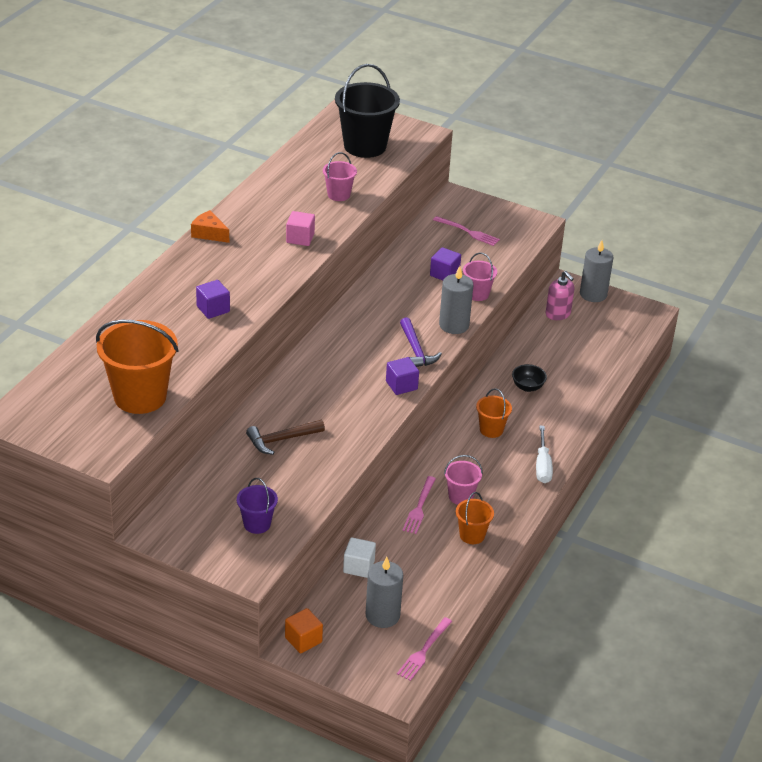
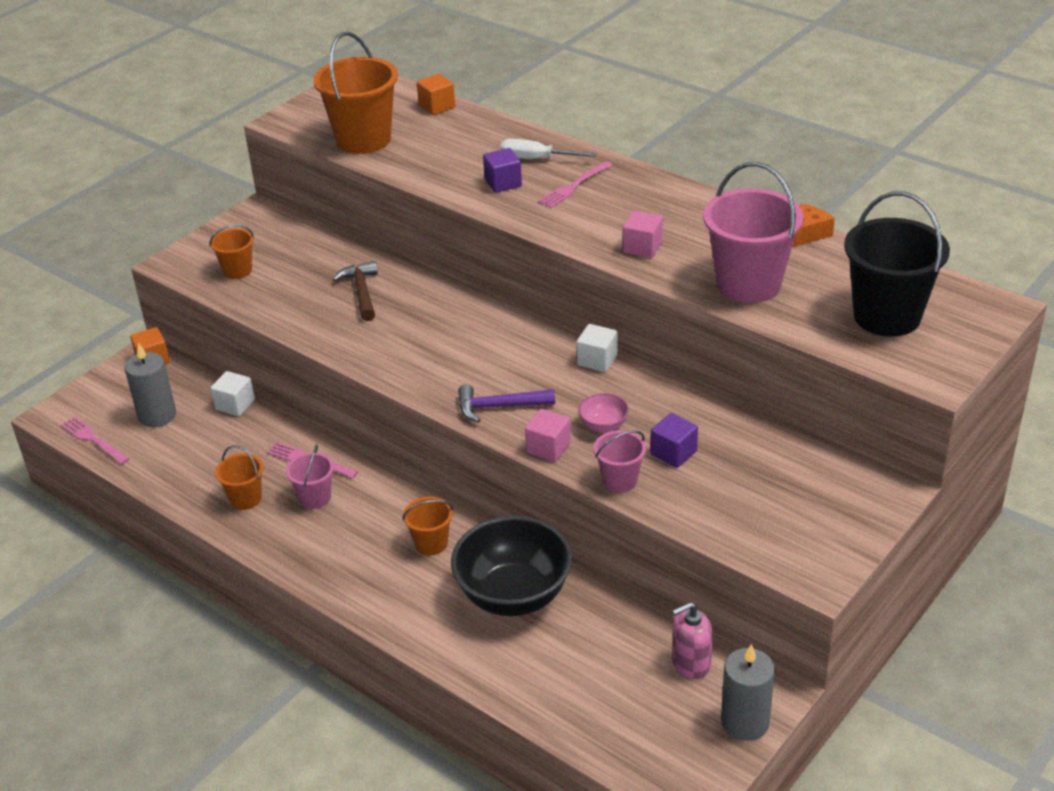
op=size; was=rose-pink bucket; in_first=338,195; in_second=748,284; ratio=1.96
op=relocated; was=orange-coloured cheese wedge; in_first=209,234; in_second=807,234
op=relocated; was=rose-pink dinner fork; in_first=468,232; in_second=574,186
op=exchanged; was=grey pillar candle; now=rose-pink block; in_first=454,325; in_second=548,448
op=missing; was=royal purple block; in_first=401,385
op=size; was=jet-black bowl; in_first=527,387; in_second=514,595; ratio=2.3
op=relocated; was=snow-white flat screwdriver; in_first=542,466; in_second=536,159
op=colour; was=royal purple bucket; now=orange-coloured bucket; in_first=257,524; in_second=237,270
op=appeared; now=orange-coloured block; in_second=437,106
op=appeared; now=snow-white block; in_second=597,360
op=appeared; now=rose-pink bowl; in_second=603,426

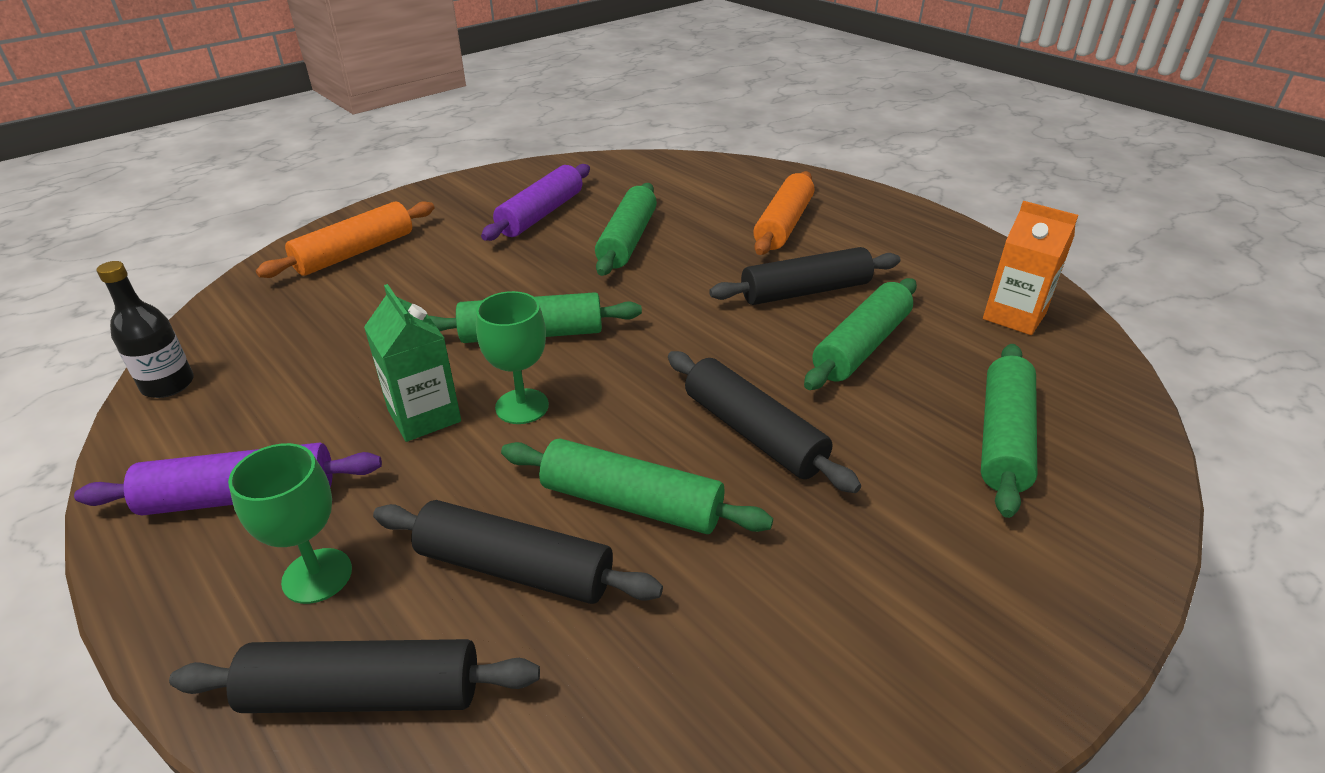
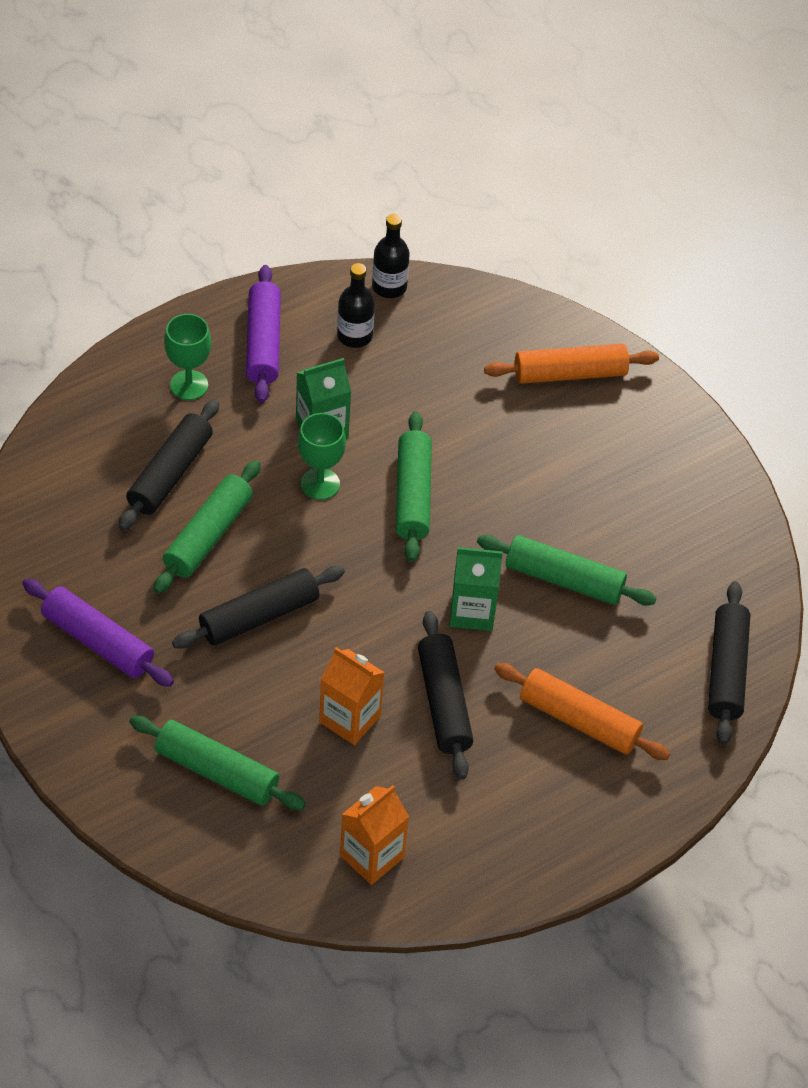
op=relocated; was=royal purple dough roller; in_first=541,214; in_second=97,642
op=spun; was=orange-coloured dough roller; in_first=355,253; in_second=570,374; clockwise=-60
op=exchanged; was=leaf-green dough roller; now=orange-coloured carton; in_first=861,346; in_second=350,719
op=relocated; was=jet-black dough roller; in_first=364,693; in_second=727,670
op=appeared; now=jet-black drink bottle; in_second=354,336
op=appeared; now=leaf-green carton; in_second=472,611

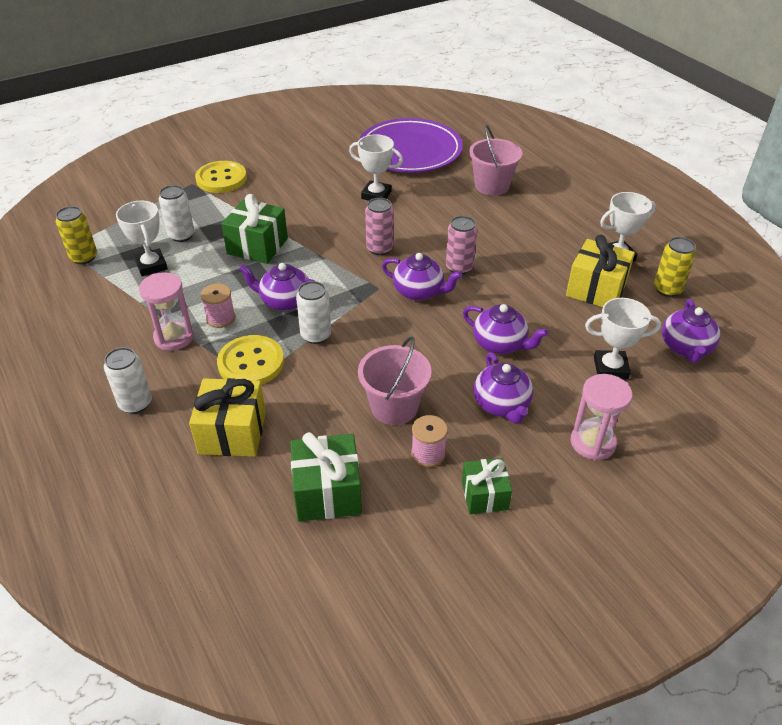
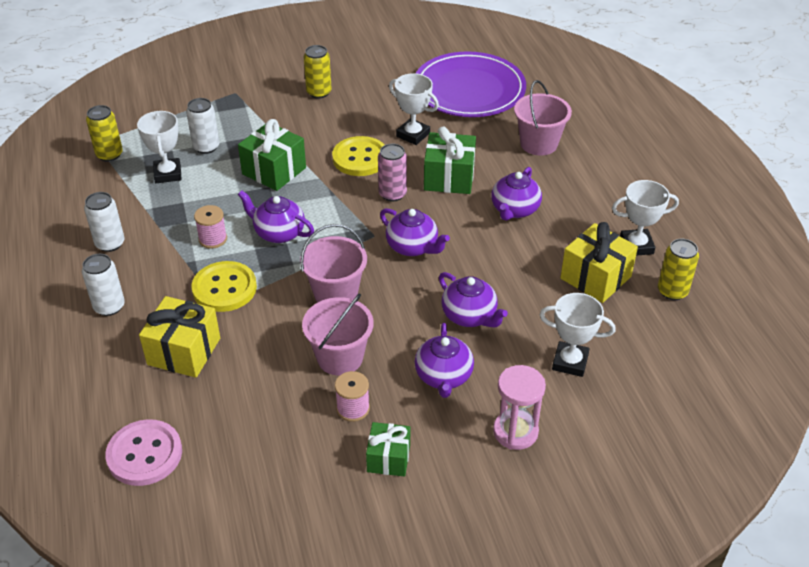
op=relocated; was=golden sewing button; in_first=221,179; in_second=360,158
op=missing; was=rose-pink can; in_first=459,267
op=missing; was=rose-pink hourglass; in_first=174,337
op=relocated; was=snow-white can; in_first=316,335; in_second=110,243
op=relocated; was=royal purple china teapot; in_first=686,348; in_second=514,210
op=relocated; was=leaf-green present; in_first=327,492; in_second=449,178
op=appeared; now=golden can; in_second=319,92
op=appeared; now=rose-pink bucket; in_second=336,293
op=appeared; now=rose-pink sewing button; in_second=144,454

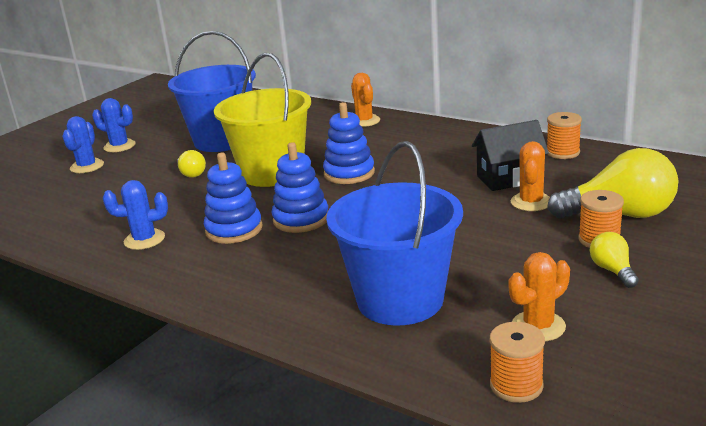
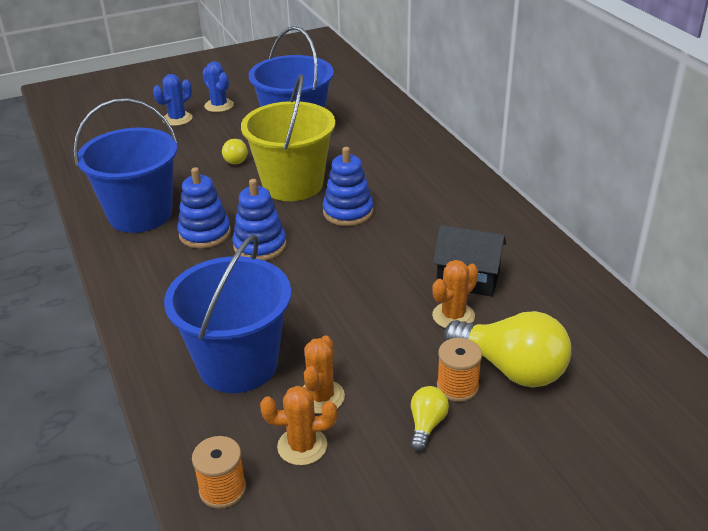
op=relocated; was=orange-coloured prickly plant; in_first=364,121; in_second=321,397
op=missing; was=orange-coloured reel of thread; in_first=563,152
op=exchanged; was=cobalt prickly plant; now=cobalt bucket; in_first=144,240; in_second=140,214

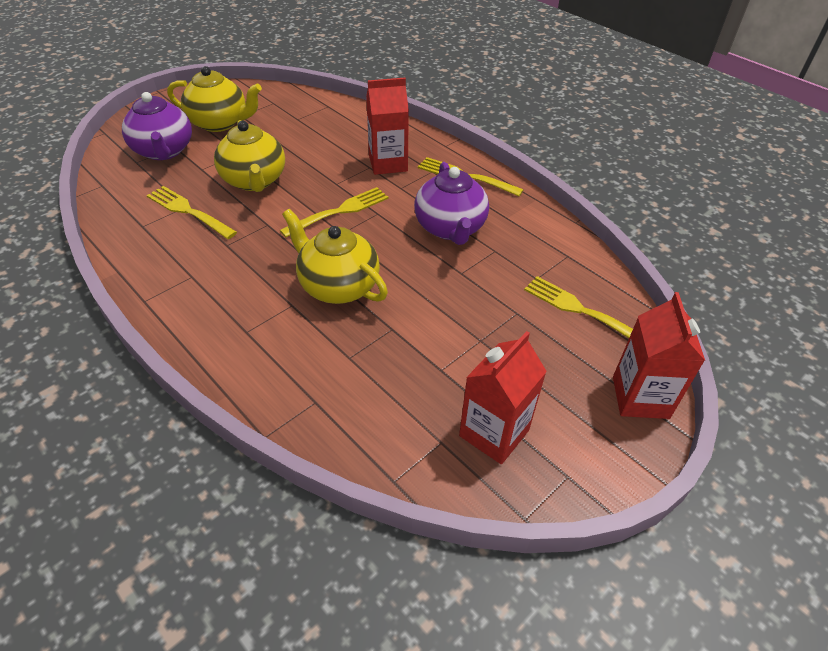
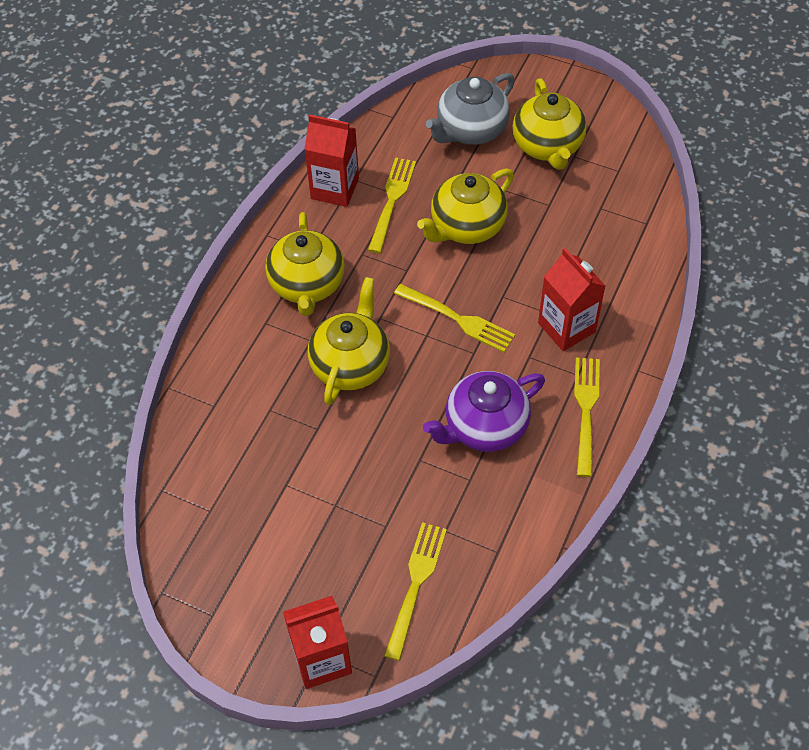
op=colour; was=royal purple china teapot; now=grey china teapot; in_first=164,151; in_second=471,130
op=relocated; was=red carton; in_first=494,433; in_second=335,188
op=appeared; now=golden china teapot; in_second=307,285

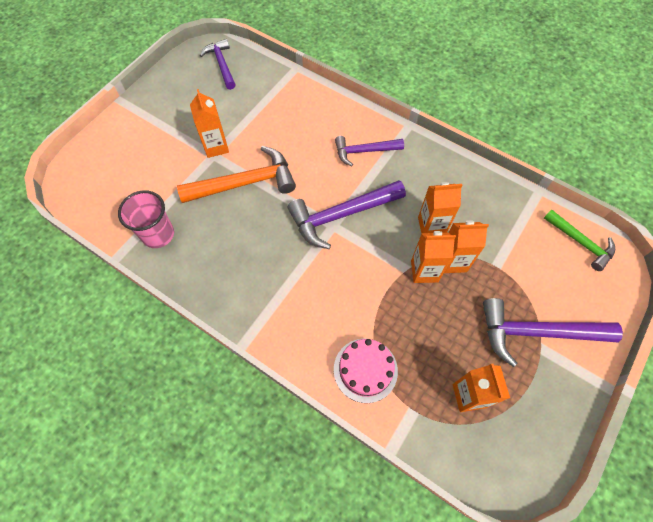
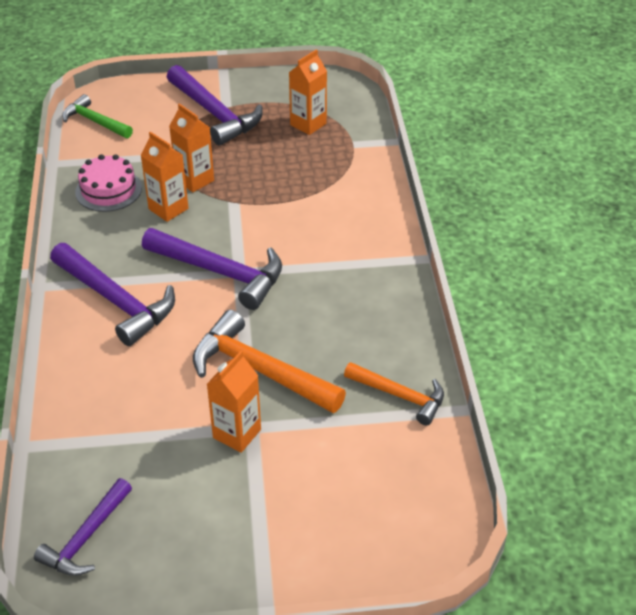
op=size; was=royal purple hammer; in_first=364,151; in_second=116,301; ratio=1.6
op=exchanged; was=rose-pink tumbler; now=orange-coloured hammer; in_first=158,234; in_second=400,396
op=spun; was=leaf-green hammer; in_first=580,242; in_second=95,121; clockwise=-60
op=missing; was=orange-coloured carton; in_first=424,271
op=relocated; was=rose-pink layer cake; in_first=365,370; in_second=108,190

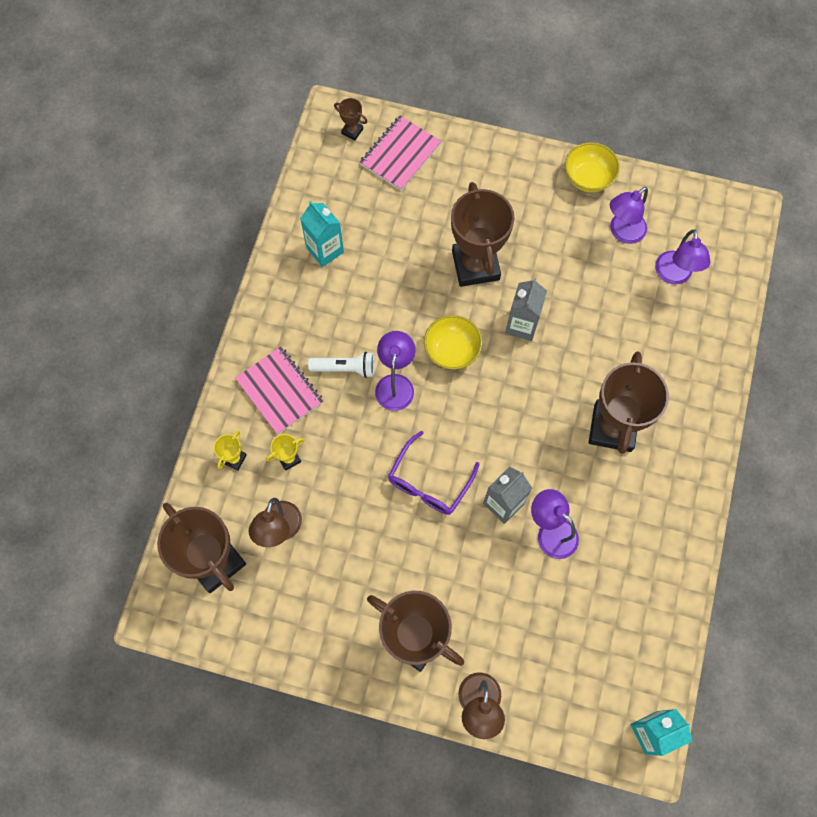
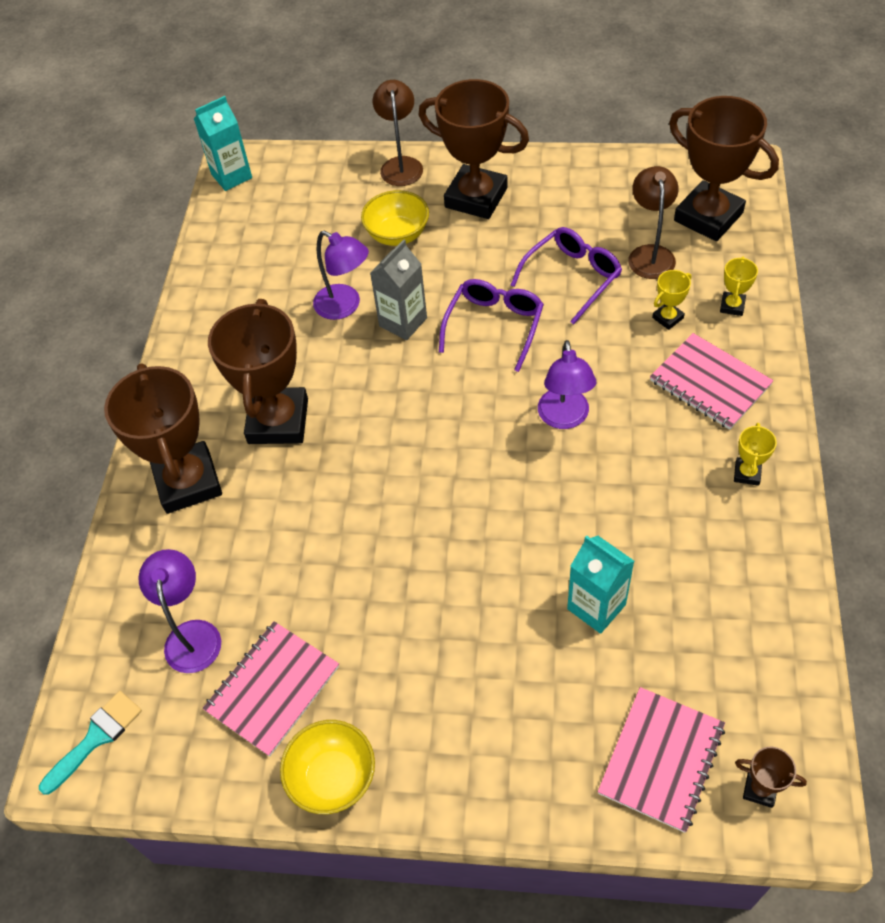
op=relocated; was=russet trophy; in_first=475,265; in_second=188,482
op=exchanged; was=royal purple desk lamp; now=rose-pink exercise book; in_first=622,232; in_second=272,688
op=relocated; was=turquoise carton; in_first=325,250; in_second=596,606
op=missing; was=grey carton; in_first=522,325
op=relocated; was=golden bowl; in_first=452,350; in_second=397,234
op=missing; was=snow-white flashlight; in_first=345,368
op=appeared; now=royal purple spectacles; in_second=572,277
op=appeared; now=golden trophy; in_second=747,473
op=appeared; now=turquoise paintbrush; in_second=96,737

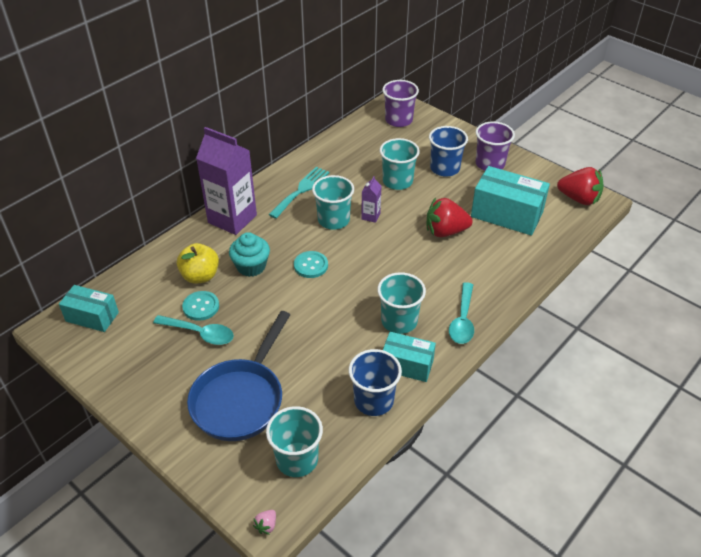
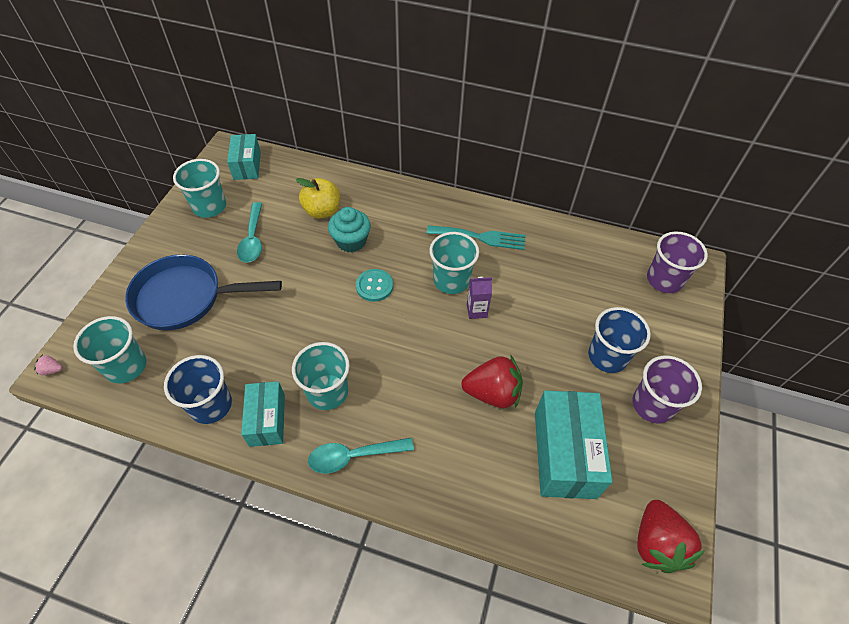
op=missing; was=royal purple carton; in_first=232,219
op=relocated; was=turquoise tumbler; in_first=397,181; in_second=209,206
op=spun; was=red toy strawberry; in_first=445,231; in_second=492,393; clockwise=120
op=missing; was=turquoise sewing button; in_first=201,306

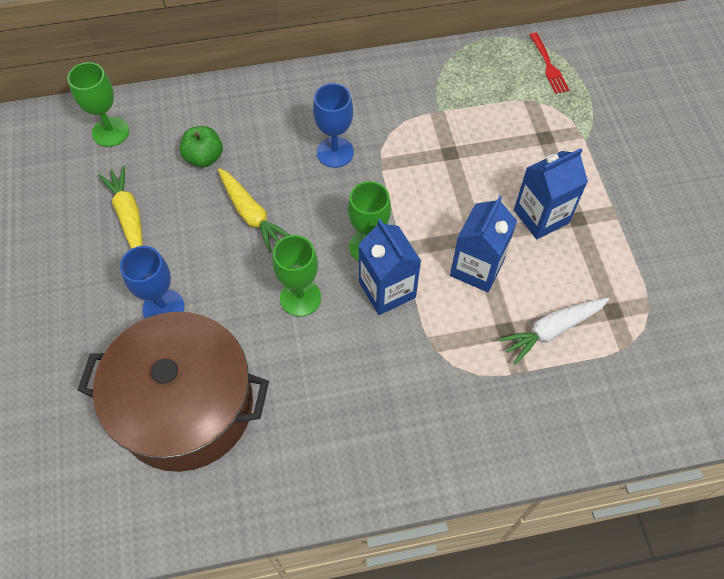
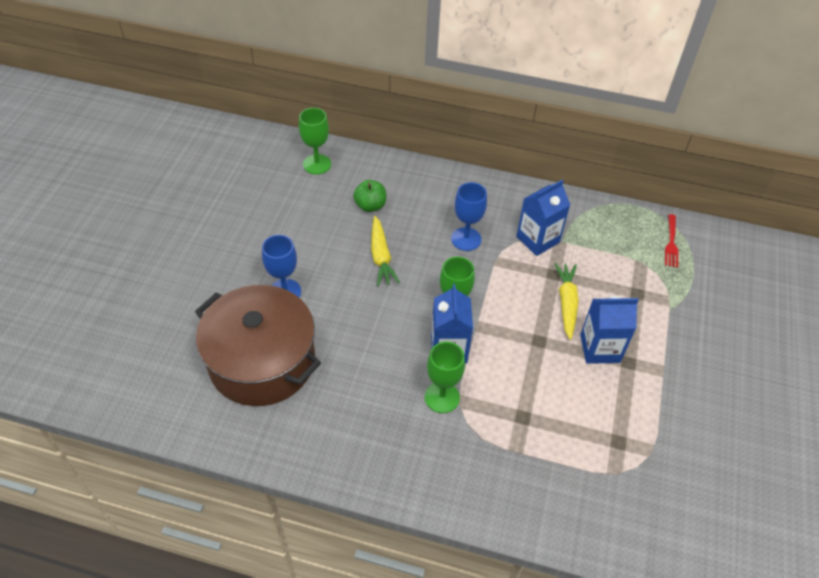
op=relocated; was=golden toy carrot; in_first=129,216; in_second=566,303
op=relocated; was=cobalt carton; in_first=477,268; in_second=537,239
op=relocated; was=leaf-green wine glass; in_first=300,298; in_second=442,397
op=missing; was=snow-white toy carrot; in_first=552,330

